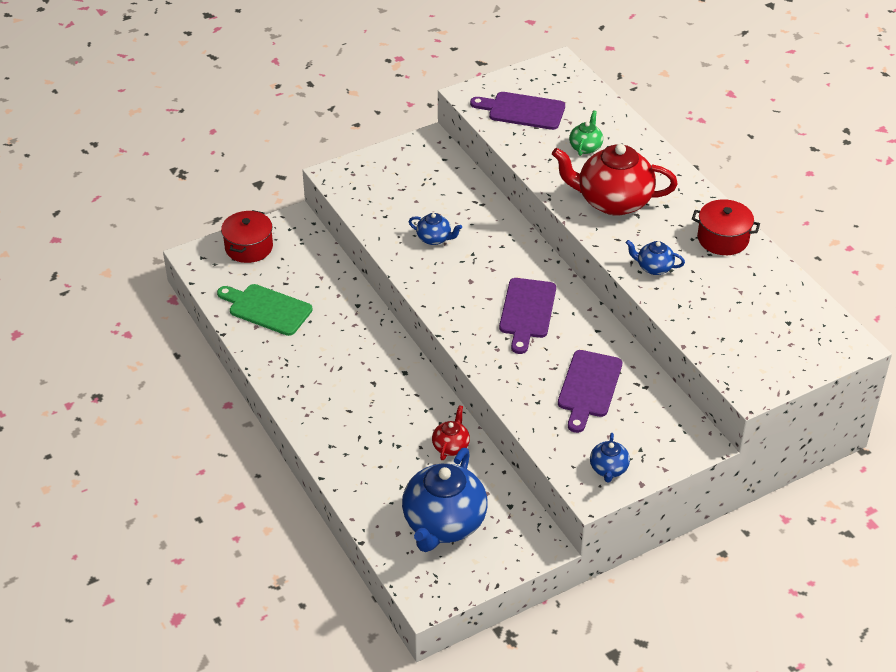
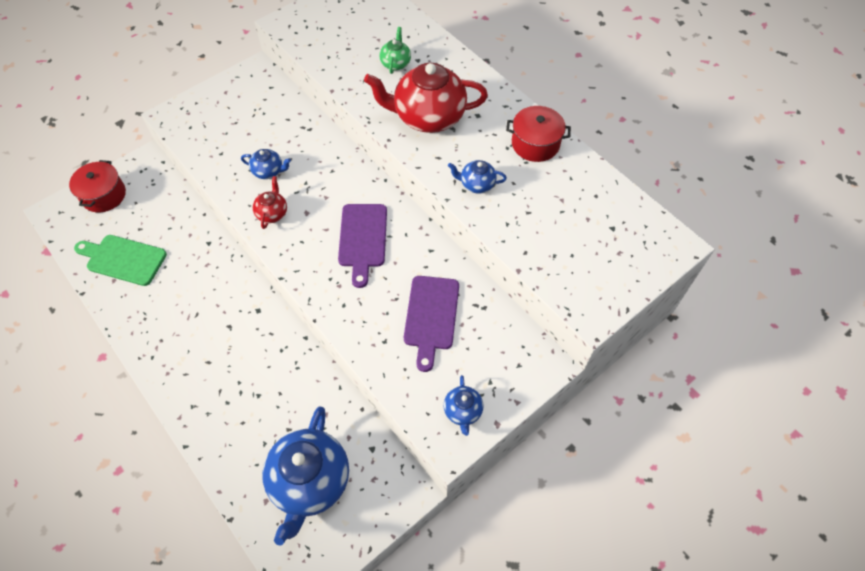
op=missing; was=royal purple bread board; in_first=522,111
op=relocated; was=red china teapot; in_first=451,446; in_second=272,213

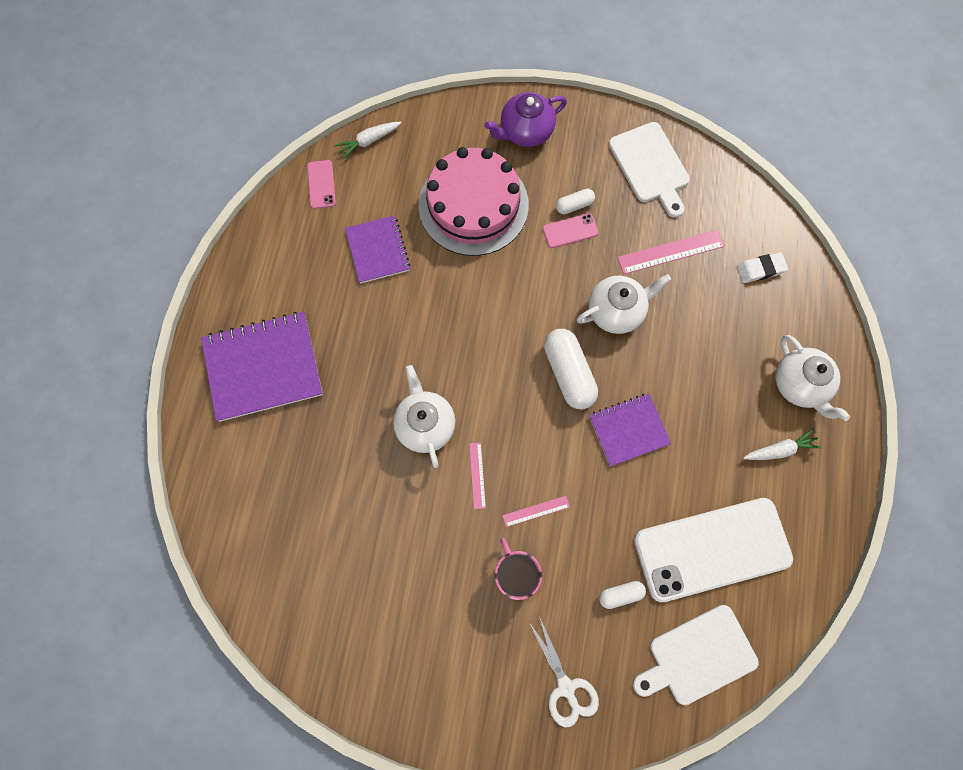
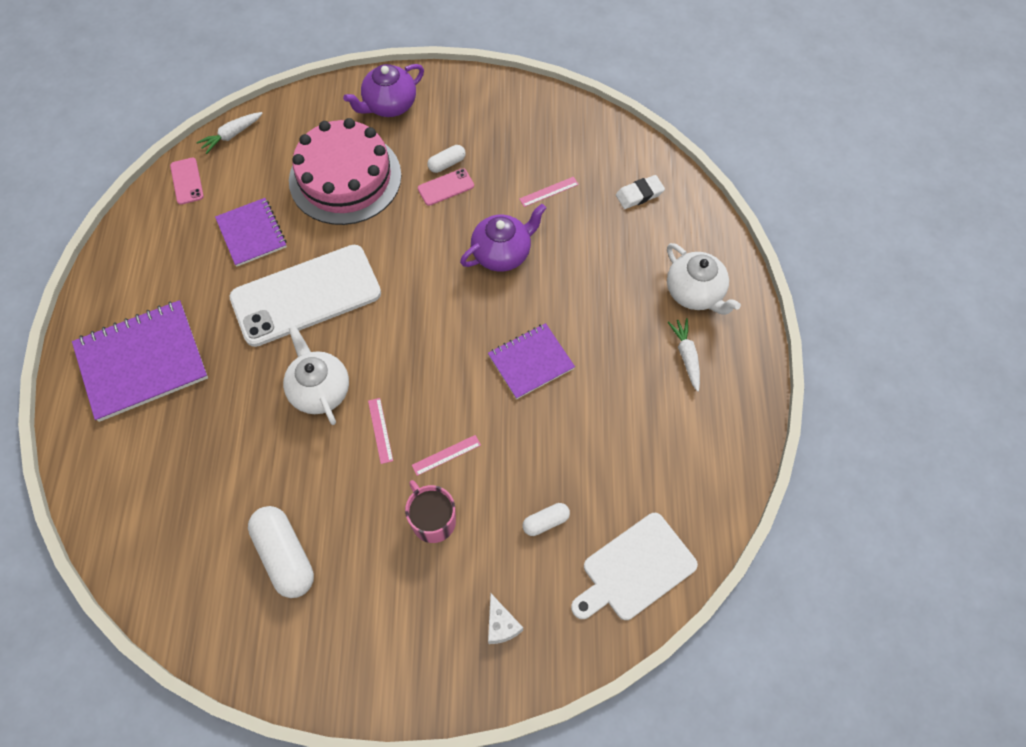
op=missing; was=snow-white bread board; in_first=650,166
op=size; was=rose-pink straightedge; in_first=670,252; in_second=549,191; ratio=0.57
op=colour; was=snow-white china teapot; now=royal purple china teapot; in_first=616,311; in_second=502,253
op=relocated; was=snow-white pill; in_first=568,373; in_second=285,556
op=spun; was=snow-white toy carrot; in_first=780,449; in_second=686,356; clockwise=-75
op=relocated; was=snow-white phone; in_first=712,549; in_second=306,295
op=exchanged; was=snow-white scissors; now=snow-white cheese wedge; in_first=566,687; in_second=501,625

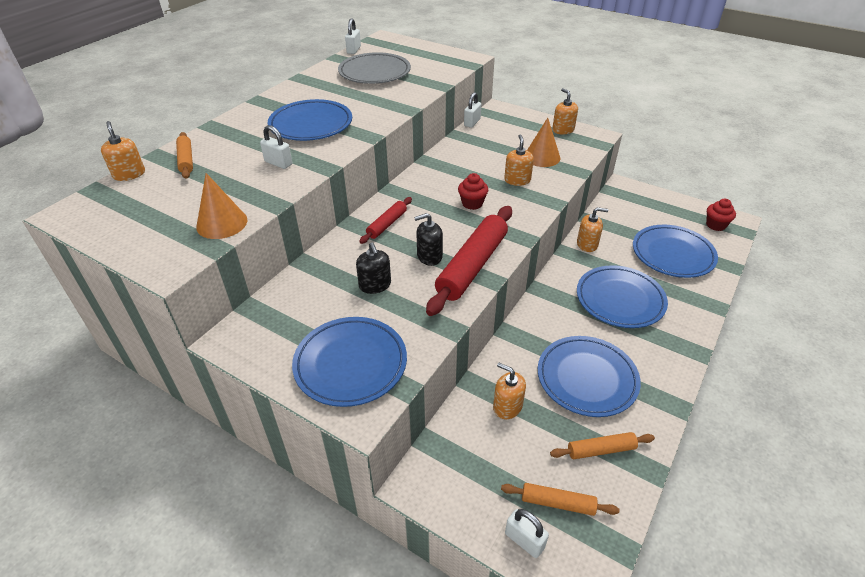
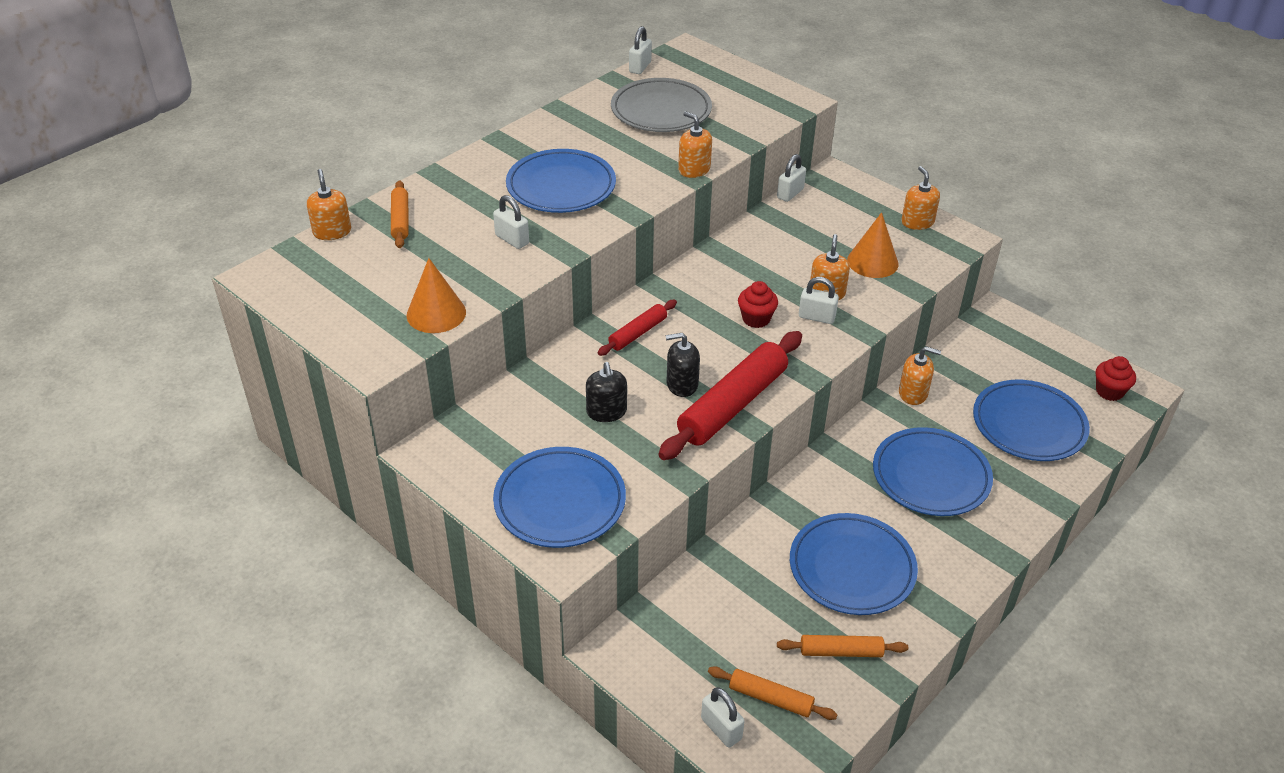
op=relocated; was=orange-coloured pump bottle; in_first=507,406; in_second=694,169
op=appeared; now=snow-white small lock; in_second=816,317

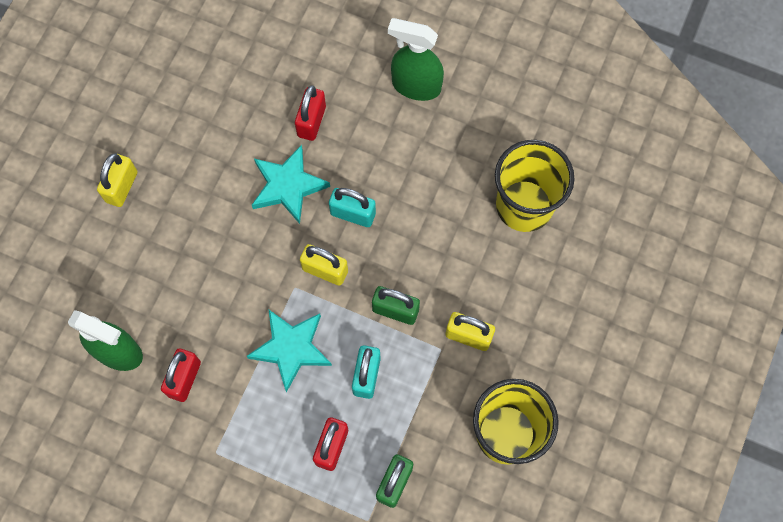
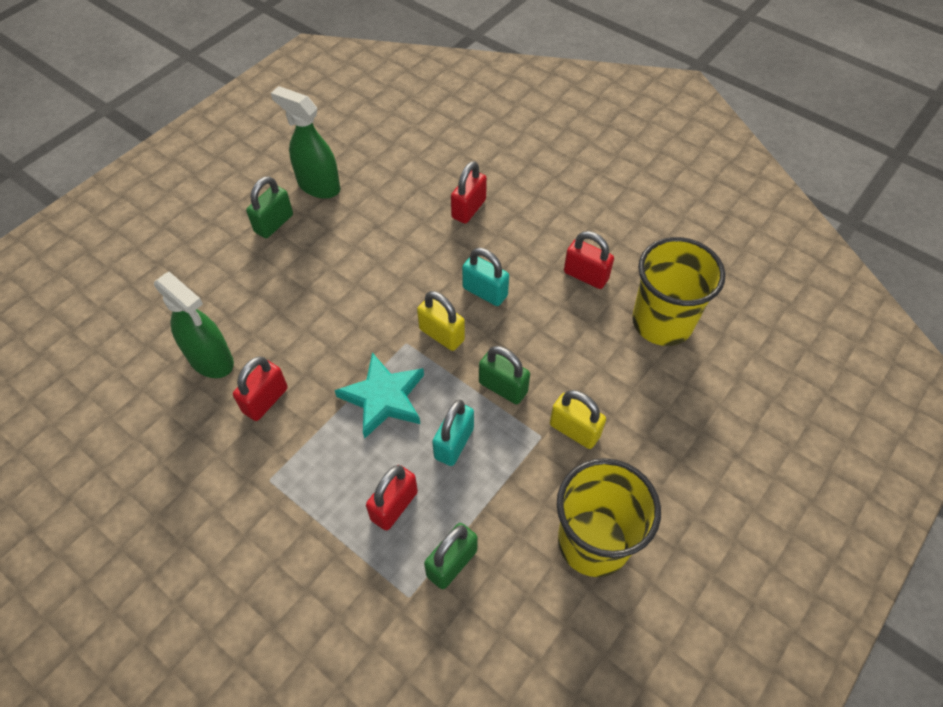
op=relocated; was=leaf-green spray cleaner; in_first=416,86; in_second=318,186
op=missing; was=turquoise star; in_first=288,186
op=colour; was=golden small lock; now=leaf-green small lock; in_first=121,187; in_second=274,223
op=appeared; now=red small lock; in_second=586,275

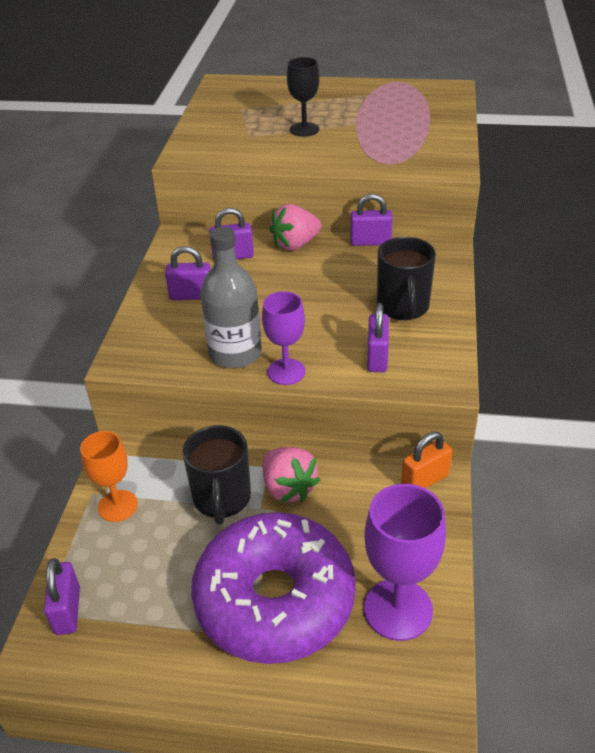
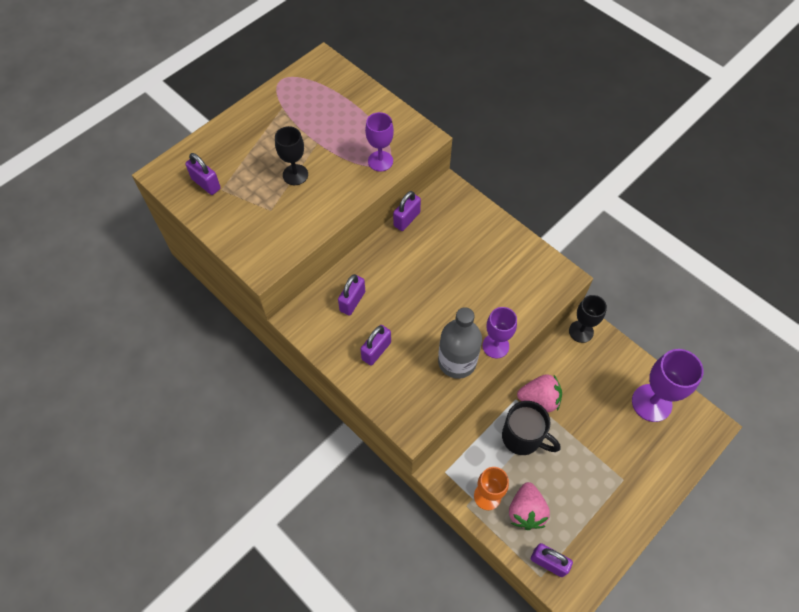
op=relocated; was=rose-pink toy strawberry; in_first=295,244; in_second=526,511
op=missing; was=jet-black mug; in_first=403,308
op=relocated; was=royal purple small lock; in_first=377,357; in_second=206,184
op=exchanged; was=orange-coloured small lock; now=jet-black wine glass; in_first=425,480; in_second=581,331
op=missing; was=royal purple donut; in_first=275,600
op=appeared; now=royal purple wine glass; in_second=380,161

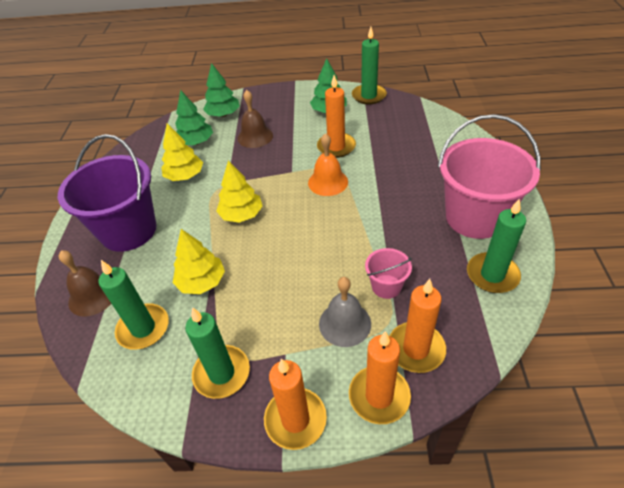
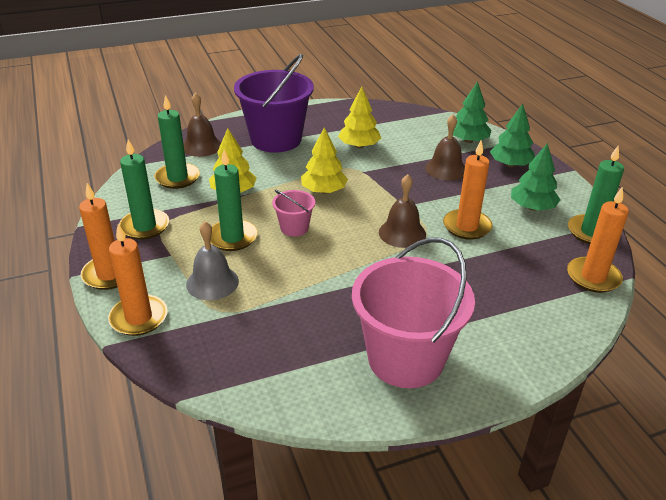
op=relocated; was=leaf-green tree; in_first=196,142; in_second=510,164
op=colour; was=orange-coloured school bell; now=russet school bell; in_first=328,182; in_second=402,233
op=relocated; was=leaf-green pillar candle; in_first=492,275; in_second=232,237
op=relocated; was=rose-pink bucket; in_first=386,286; in_second=294,228
op=relocated; was=orange-coloured pillar candle; in_first=416,349; in_second=593,277

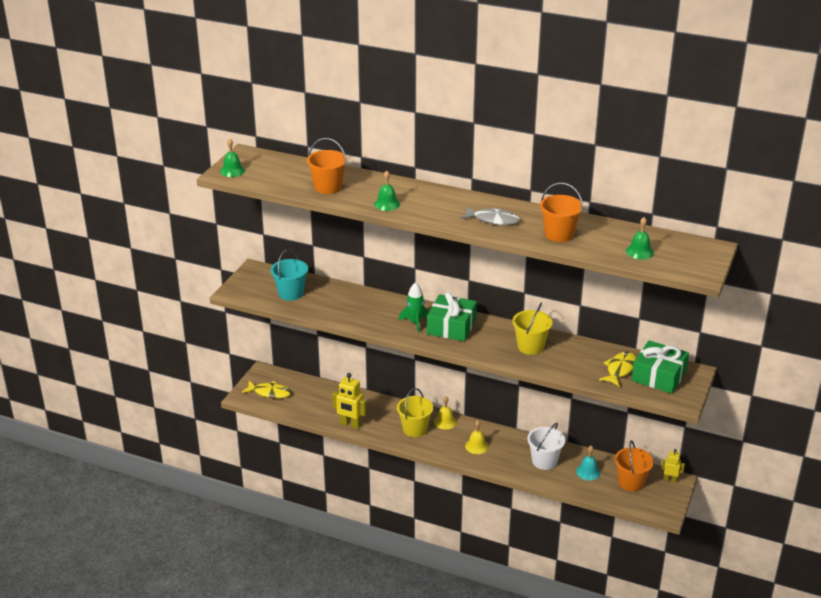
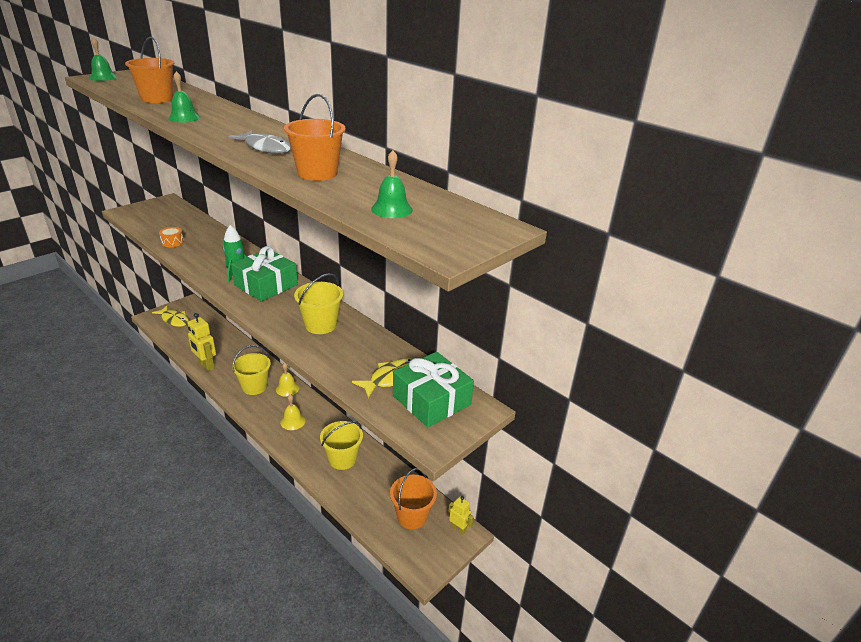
op=missing; was=turquoise bucket; in_first=291,293
op=colour; was=snow-white bucket; now=golden bucket; in_first=544,461; in_second=342,459
op=missing; was=turquoise school bell; in_first=588,472
op=appeared; now=orange-coloured snare drum; in_second=172,242

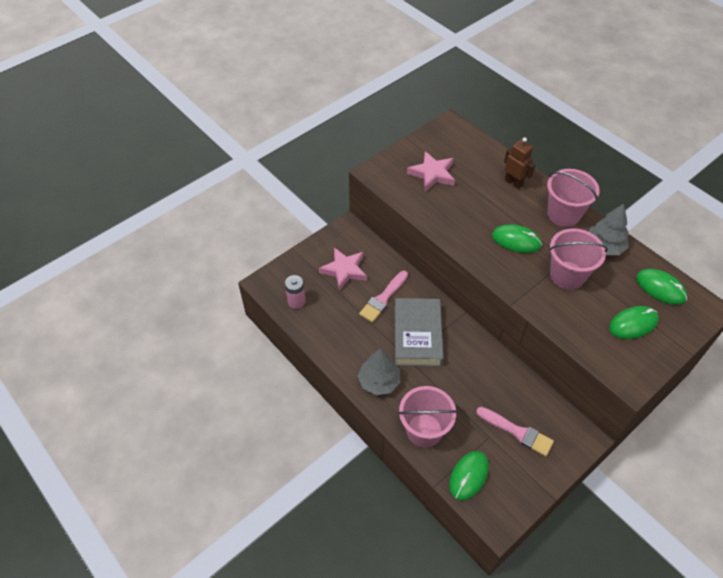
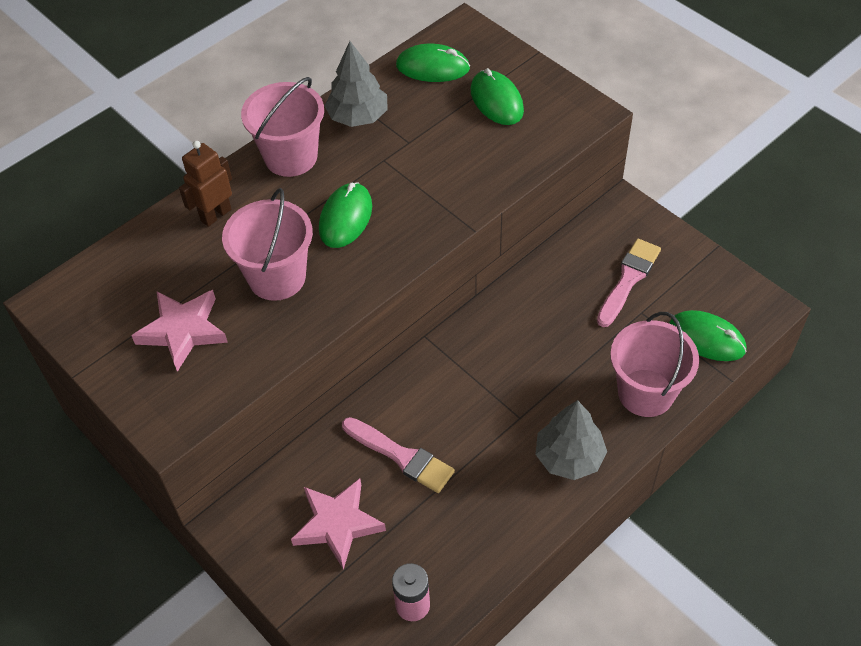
op=relocated; was=rose-pink bucket; in_first=567,275; in_second=277,277
op=spun; was=leaf-green mouse; in_first=660,288; in_second=432,67; clockwise=60
op=missing; was=grey hardcover; in_first=417,335

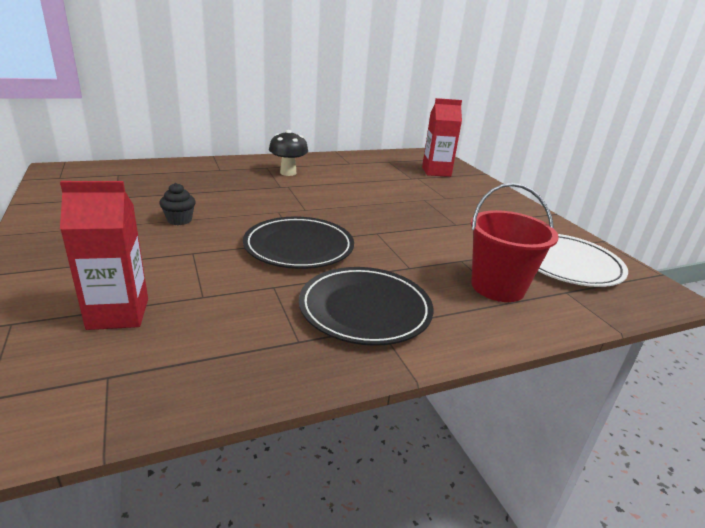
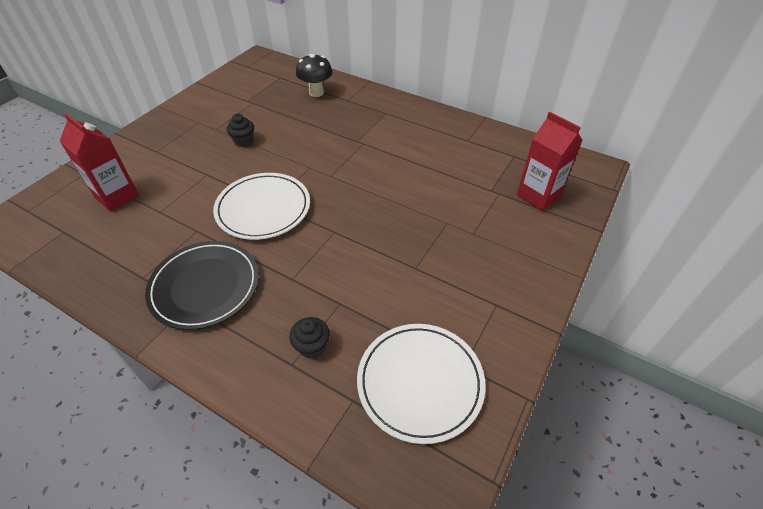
op=relocated; was=jet-black fungus; in_first=288,173; in_second=316,92
op=exchanged; was=red bucket; now=jet-black cupcake; in_first=497,287; in_second=312,346
op=colour; was=jet-black plate; now=snow-white plate; in_first=299,247; in_second=263,209

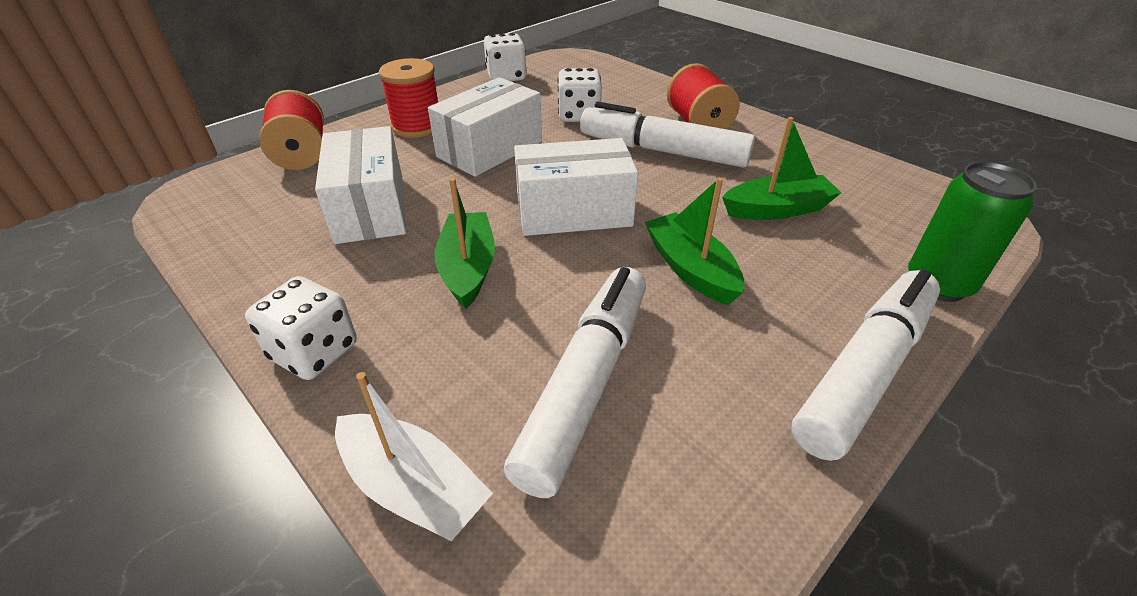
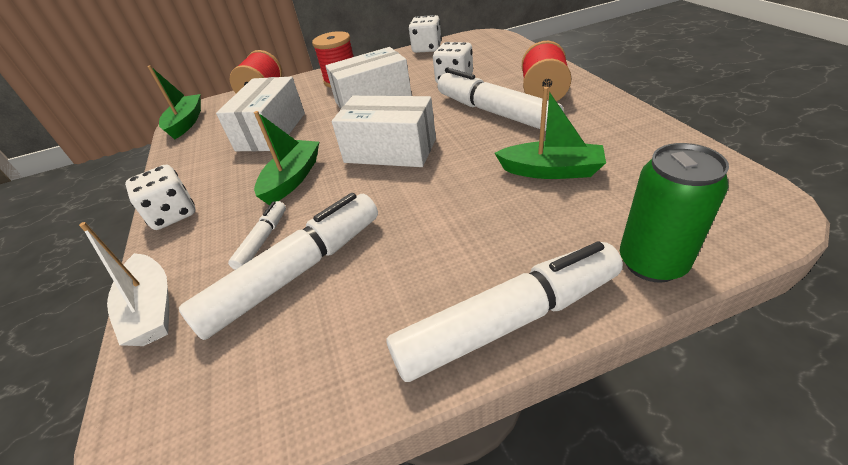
op=relocated; was=leaf-green boat; in_first=690,269; in_second=186,123
op=appeared; now=snow-white felt pen; in_second=262,240

